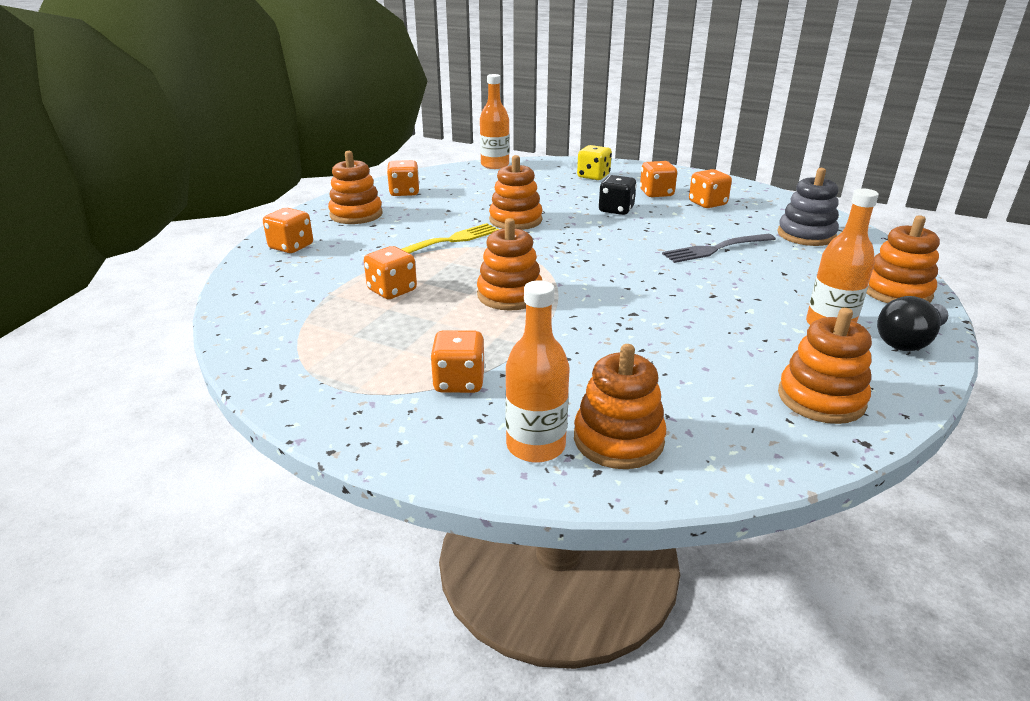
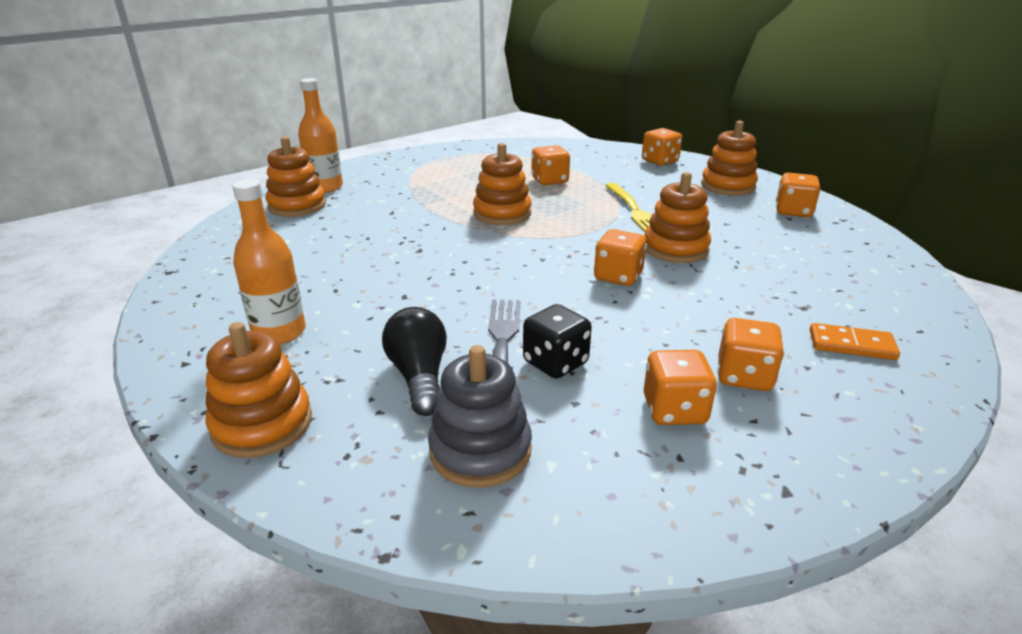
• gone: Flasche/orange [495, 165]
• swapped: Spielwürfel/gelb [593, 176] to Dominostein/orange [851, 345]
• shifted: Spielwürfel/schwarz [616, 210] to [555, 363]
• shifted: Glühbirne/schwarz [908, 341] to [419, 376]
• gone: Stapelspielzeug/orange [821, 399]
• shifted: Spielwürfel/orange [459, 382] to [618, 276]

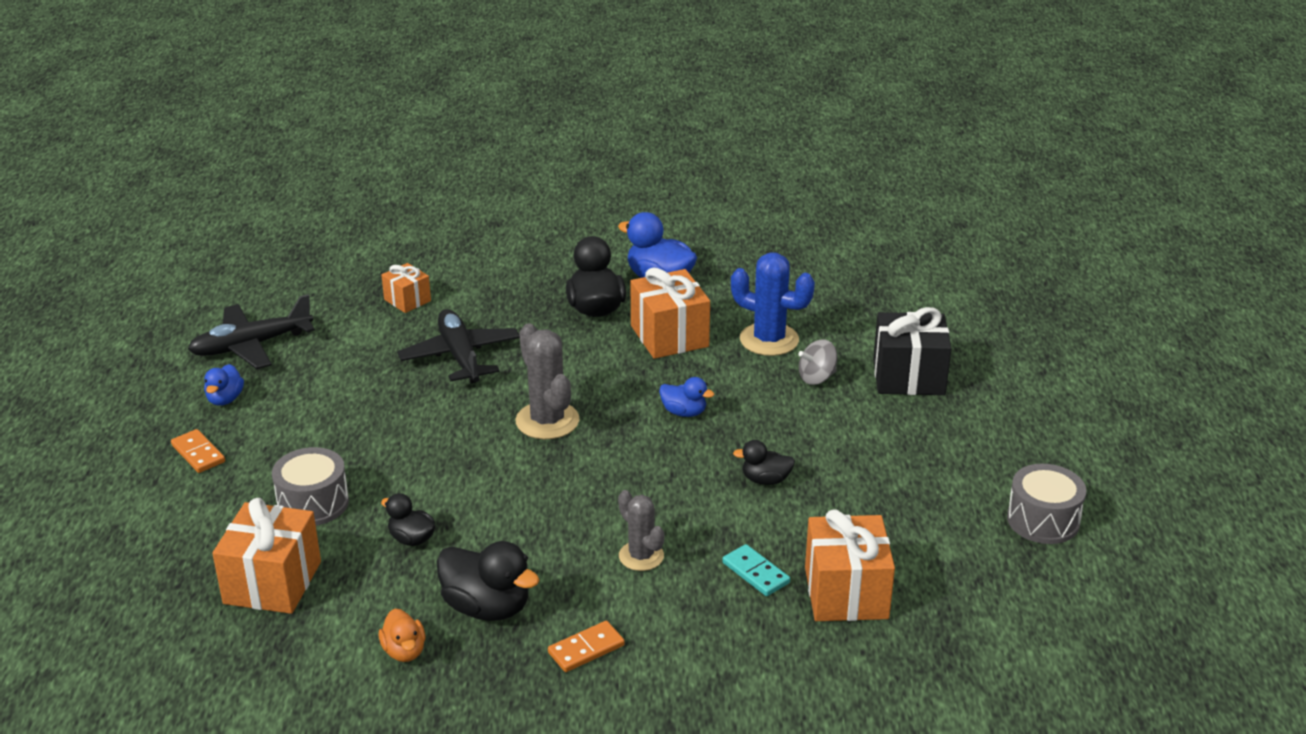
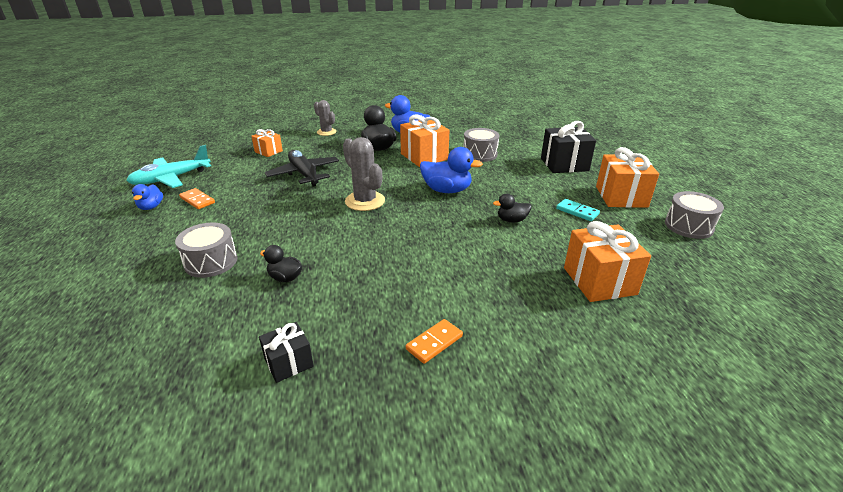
• swapped: Kaktus/blau [769, 340] to Trommel/grau [480, 154]
• repainted: Flugzeug/schwarz [251, 346] to Flugzeug/türkis [171, 178]
• gone: Kreisel/grau [817, 378]
• scaled: Ente/blau [684, 412] = [447, 190] x1.74
• shifted: Dominostein/orange [198, 454] to [197, 200]
• shifted: Kaktus/grau [641, 556] to [326, 132]
• shifted: Geschenk/orange [272, 582] to [621, 197]
• gone: Ente/schwarz [487, 607]
• shifted: Dominostein/türkis [755, 573] to [577, 211]
• swapped: Ente/orange [404, 651] to Geschenk/schwarz [289, 363]

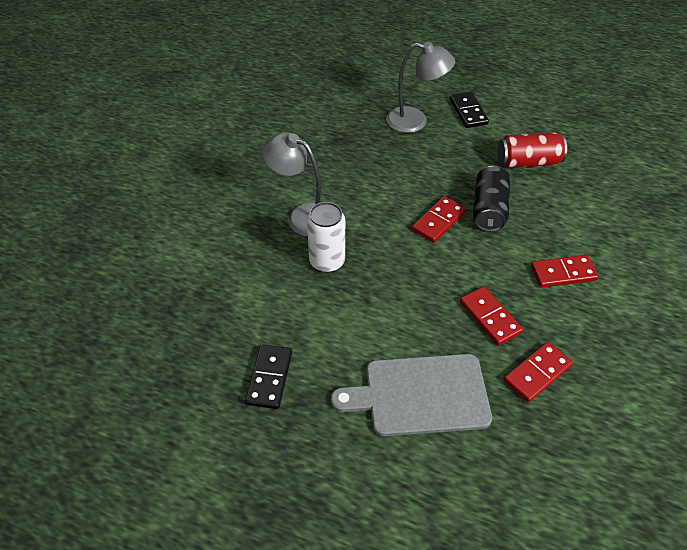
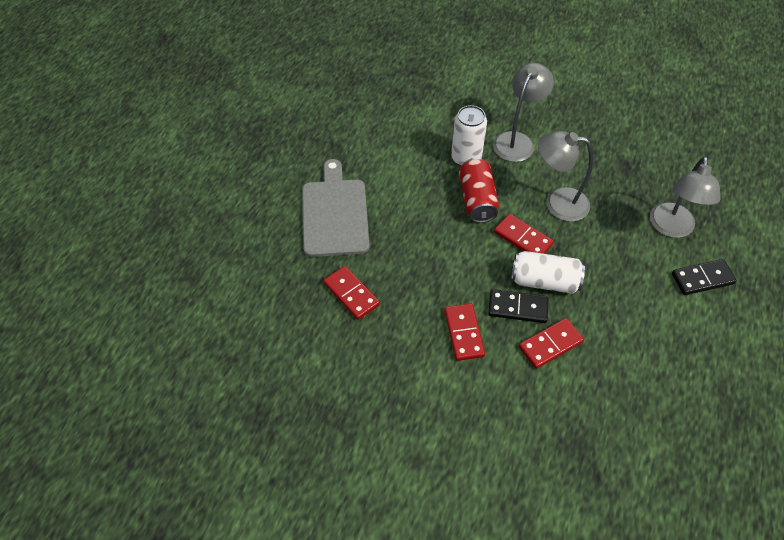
• shifted: Dose/rot [528, 162] to [477, 200]
• repainted: Dose/schwarz [489, 209] to Dose/weiß [544, 281]
• shifted: Dominostein/rot [489, 317] to [550, 344]
• shifted: Dominostein/schwarz [269, 378] to [517, 307]
• new: Lampe/grau [557, 202]

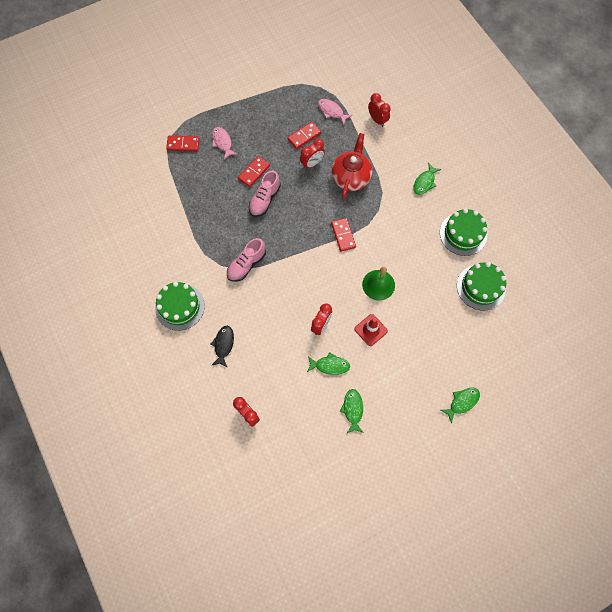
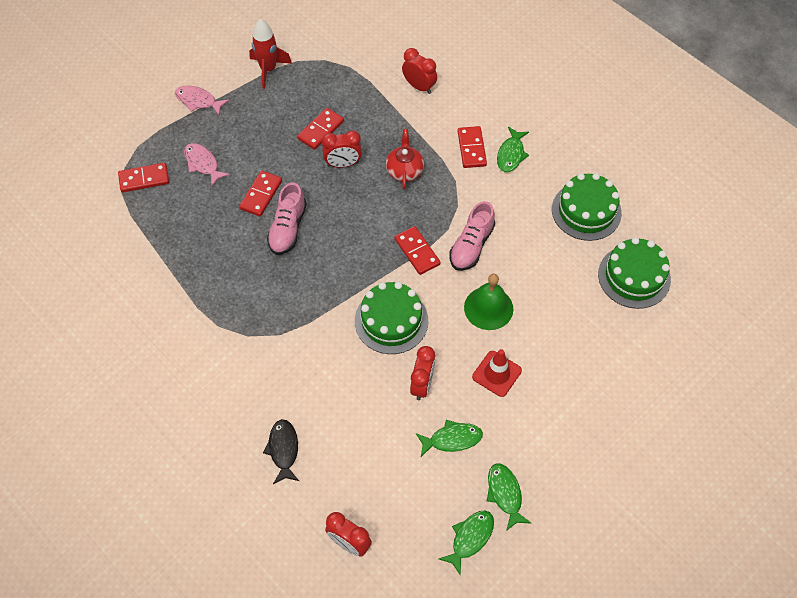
• shifted: Fisch/rosa [331, 111] to [198, 101]
• scaled: Teekanne/rot [351, 177] = [404, 170] x0.64
• rotated: Wecker/rot [312, 163] = [343, 164] 45 degrees clockwise
• shifted: Schuh/rosa [246, 265] to [471, 246]
• shifted: Kuchen/grün [179, 307] to [391, 321]
• shifted: Fisch/grün [462, 402] to [470, 538]
• new: Rakete/rot [268, 69]
• new: Dominostein/rot [471, 148]

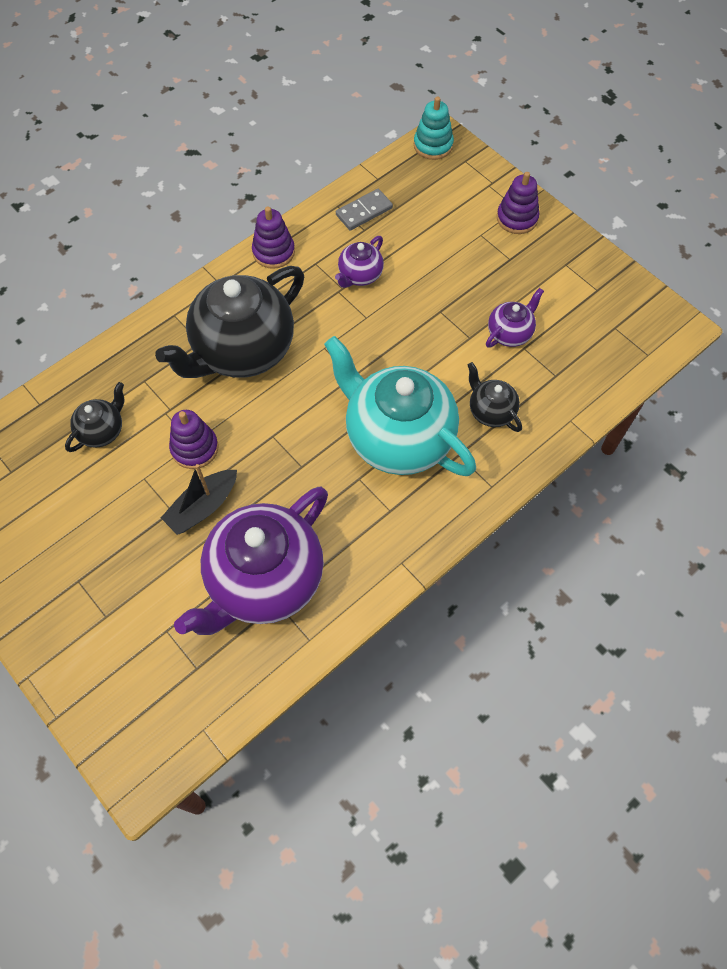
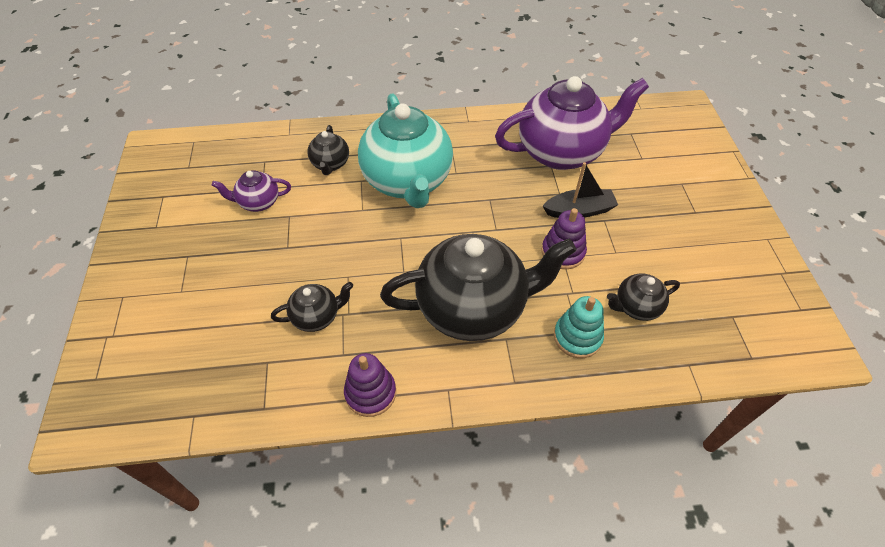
• shifted: Stapelspielzeug/türkis [433, 145] to [577, 337]
• gone: Stapelspielzeug/lila [517, 218]
• gone: Dominostein/grau [364, 211]
• repainted: Teekanne/lila [360, 275] to Teekanne/schwarz [317, 316]

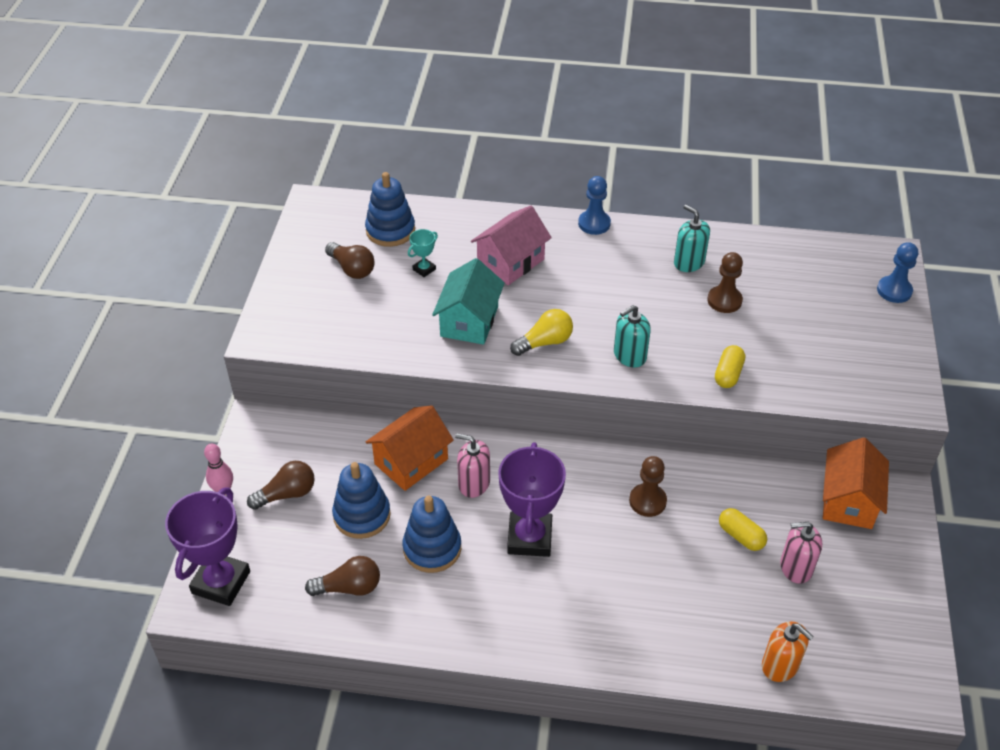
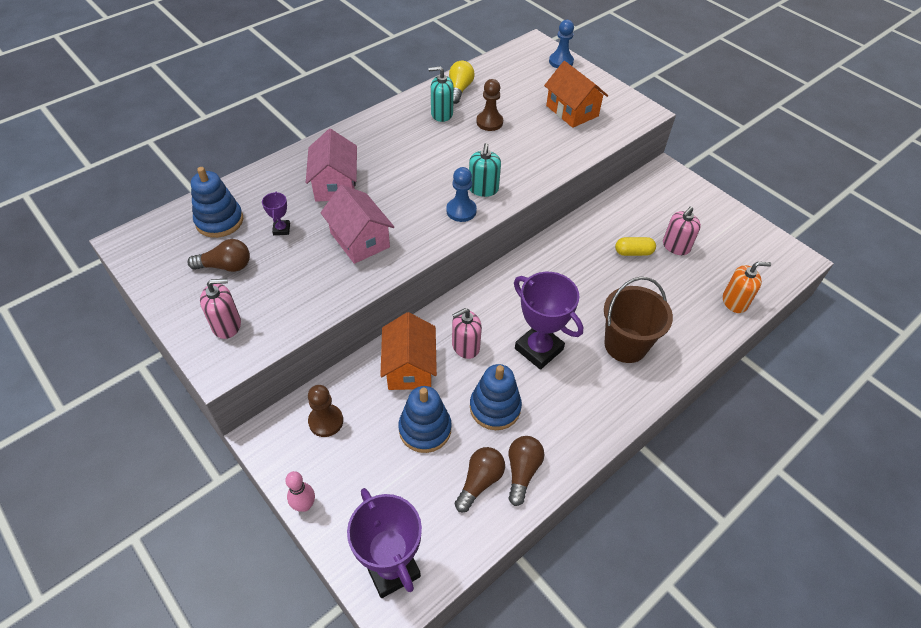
• shifted: Bauer/blau [594, 224] to [461, 211]
• repainted: Pokal/türkis [424, 269] to Pokal/lila [281, 229]
• repainted: Haus/türkis [469, 321] to Haus/rosa [360, 240]
• shifted: Glühbirne/gelb [545, 342] to [459, 89]
• gone: Kapsel/gelb [728, 374]
• shifted: Haus/orange [848, 501] to [572, 111]
• shifted: Bauer/braun [647, 501] to [326, 421]
• shifted: Glühbirne/braun [287, 494] to [522, 471]
• new: Eimer/braun [625, 345]
• new: Seifenspender/rosa [227, 325]

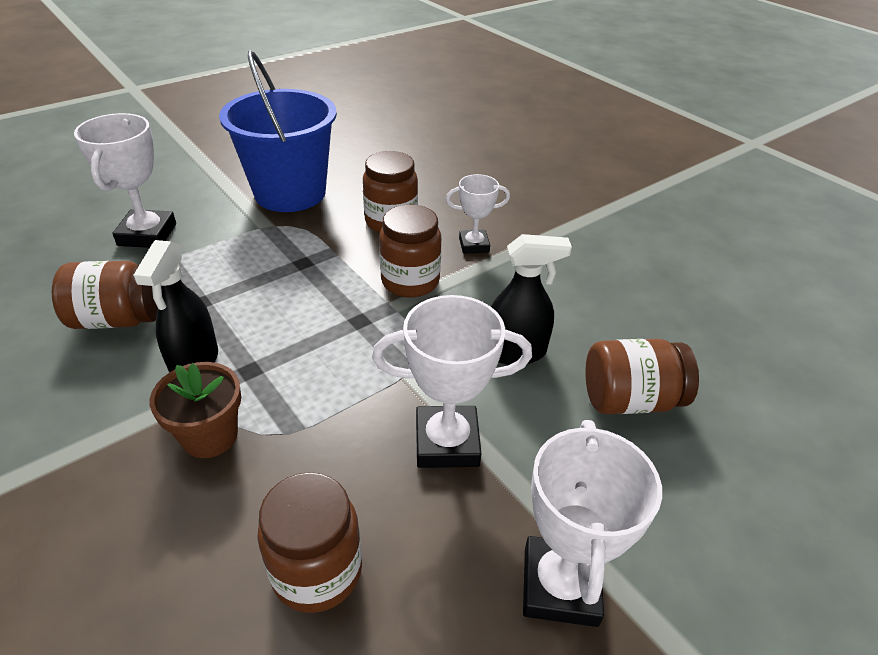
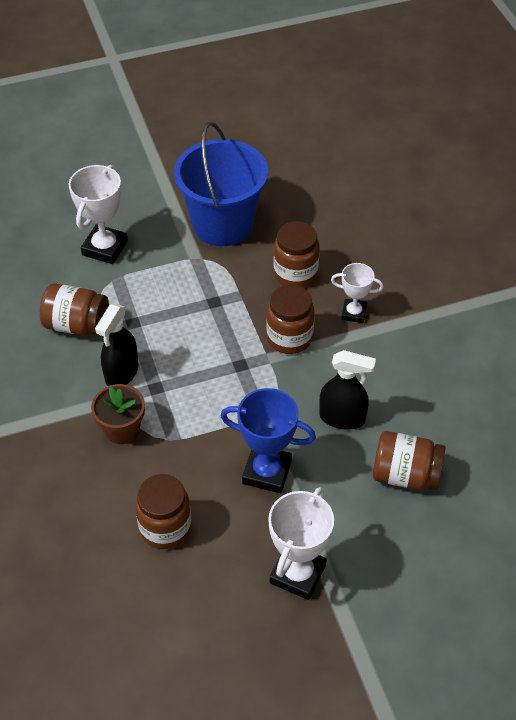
• repainted: Pokal/weiß [447, 442] to Pokal/blau [267, 472]

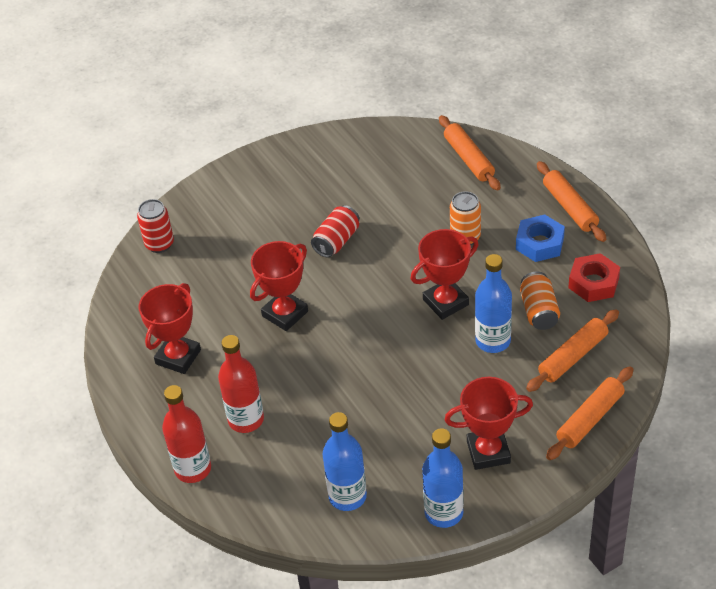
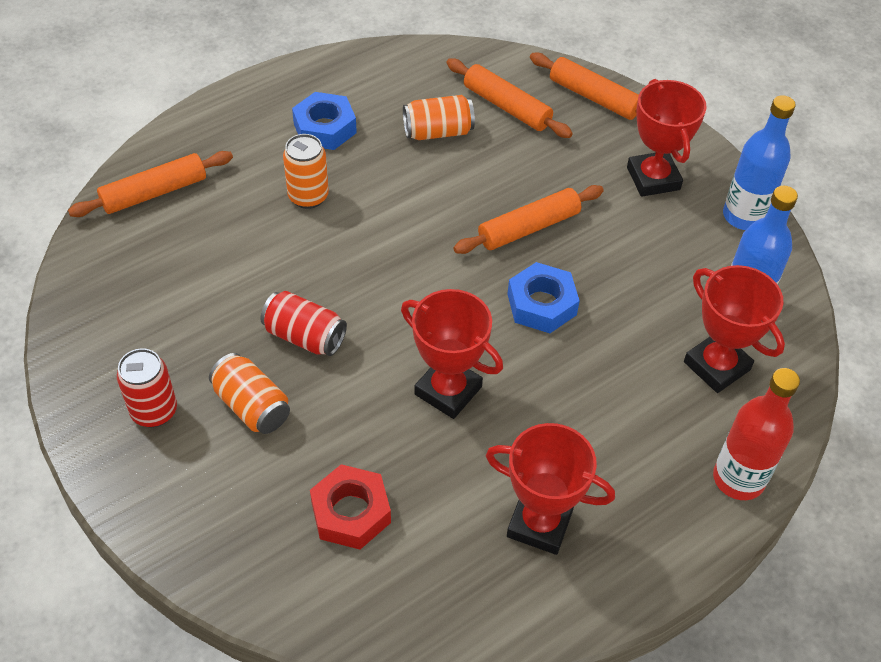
• shifted: Nudelholz/orange [570, 207] to [528, 228]
• shifted: Dose/rot [159, 244] to [154, 411]
• shifted: Pokal/rot [445, 302] to [716, 366]
• shifted: Sechskantmutter/rot [593, 283] to [351, 512]
• gone: Flasche/blau [493, 341]
• gone: Flasche/rot [246, 420]
• new: Sechskantmutter/blau [541, 304]
• new: Dose/orange [252, 406]

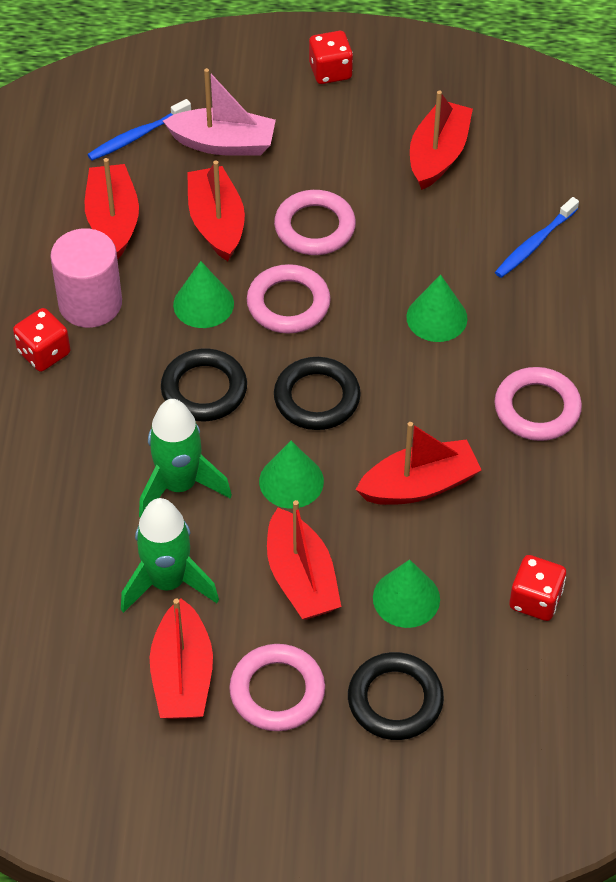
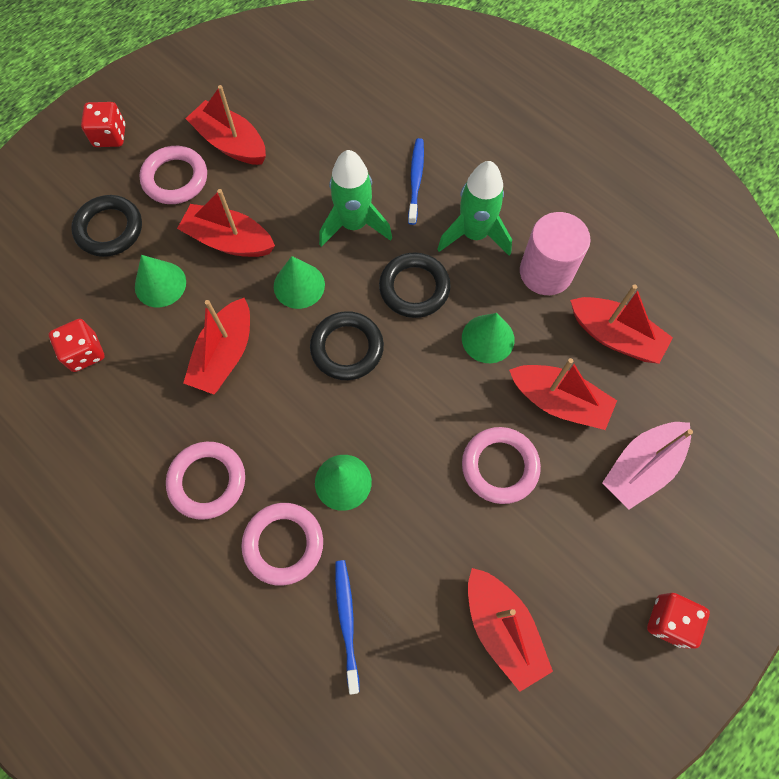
• shifted: Zahnbürste/blau [137, 136] to [416, 180]
• shifted: Ring/rosa [288, 303] to [283, 544]
• shifted: Spielwürfel/rot [44, 353] to [110, 136]
• shifted: Rakete/grün [168, 582] to [474, 234]

